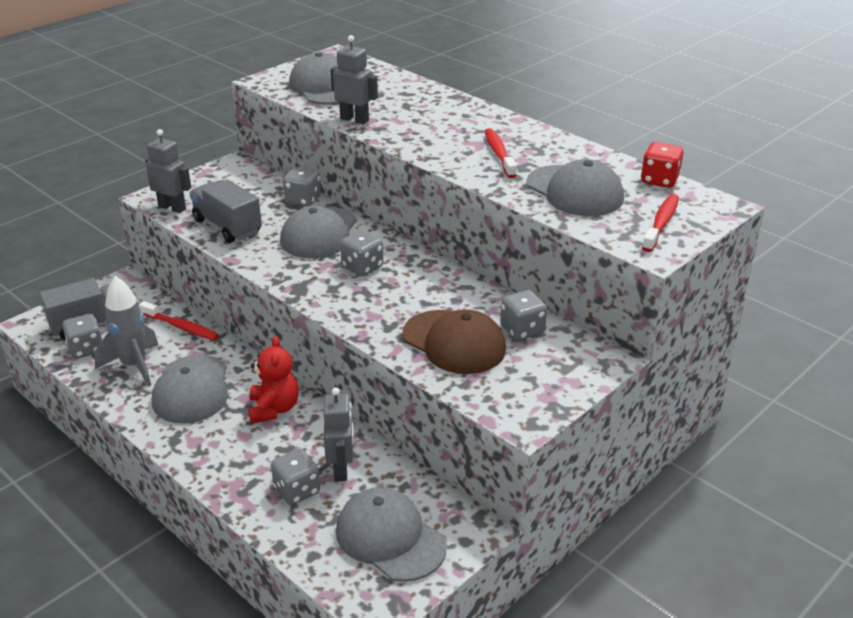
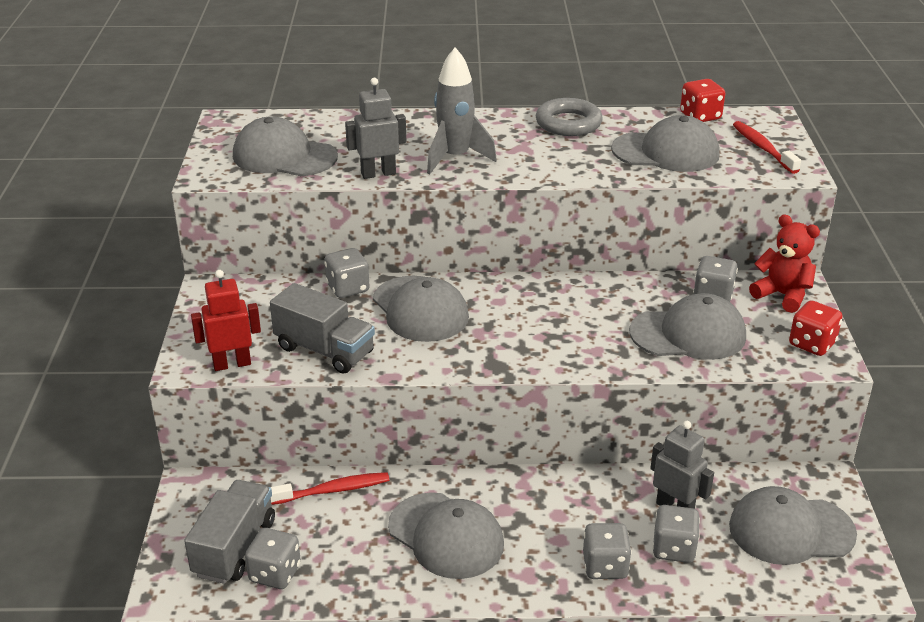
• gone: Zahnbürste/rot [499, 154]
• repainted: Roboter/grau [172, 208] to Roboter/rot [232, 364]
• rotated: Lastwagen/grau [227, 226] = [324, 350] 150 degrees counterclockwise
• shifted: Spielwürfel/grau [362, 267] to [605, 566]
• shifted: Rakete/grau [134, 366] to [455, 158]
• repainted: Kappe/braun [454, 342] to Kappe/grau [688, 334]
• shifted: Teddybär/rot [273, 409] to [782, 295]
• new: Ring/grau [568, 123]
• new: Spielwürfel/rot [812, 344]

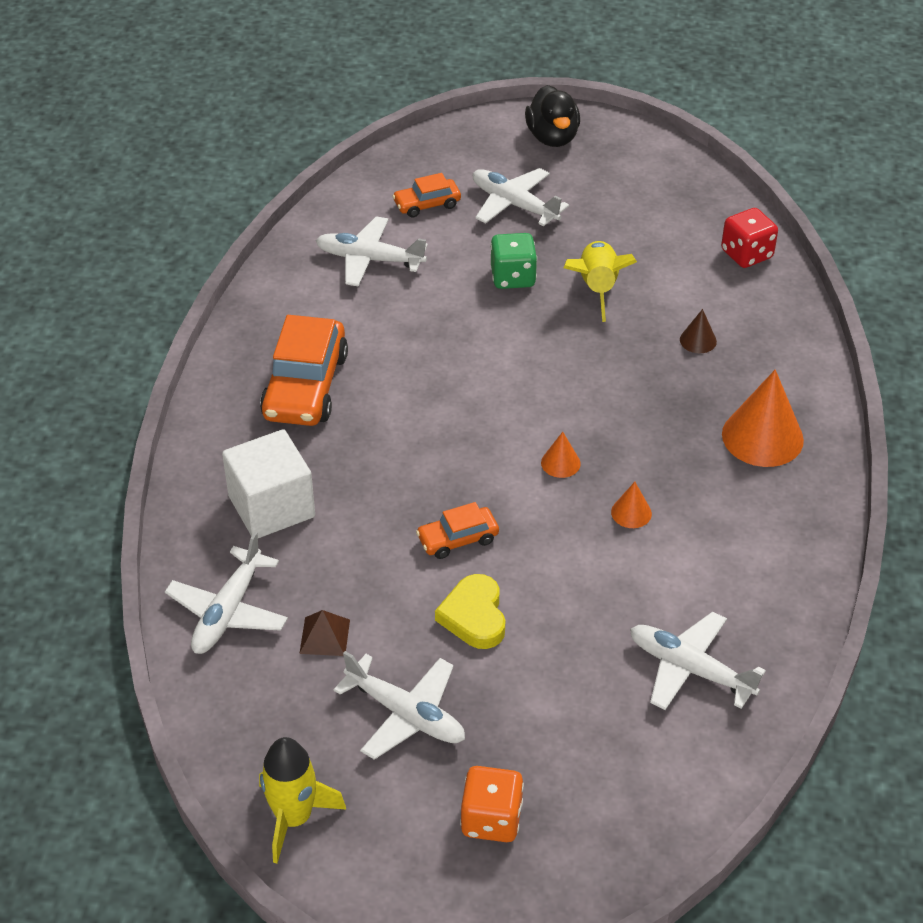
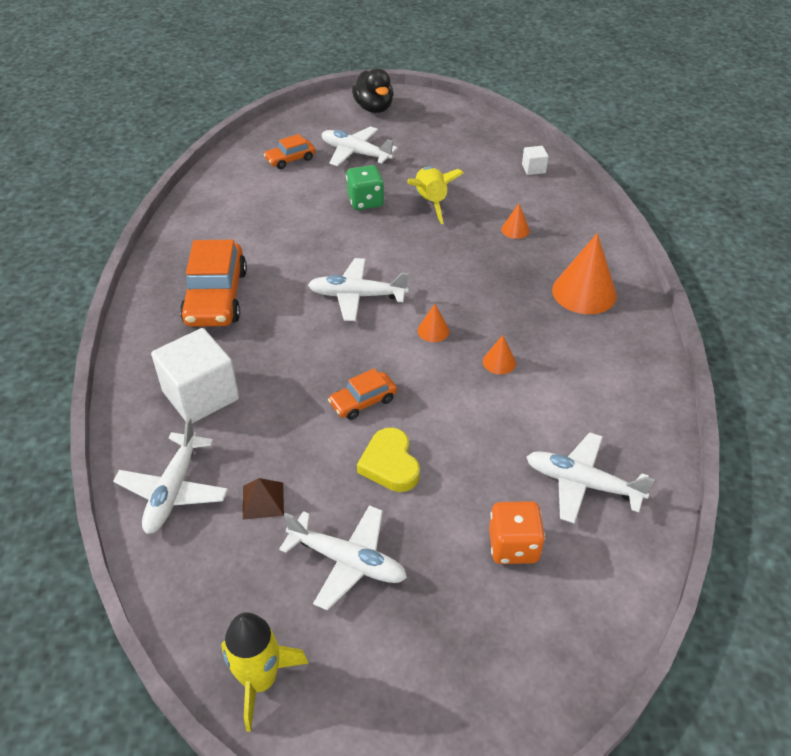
• swapped: Spielwürfel/rot [746, 254] to Kubus/weiß [533, 169]
• shifted: Flugzeug/weiß [369, 259] to [357, 296]
• repainted: Kegel/braun [698, 340] to Kegel/orange [515, 230]
• shifted: Spielwürfel/orange [491, 819] to [513, 546]

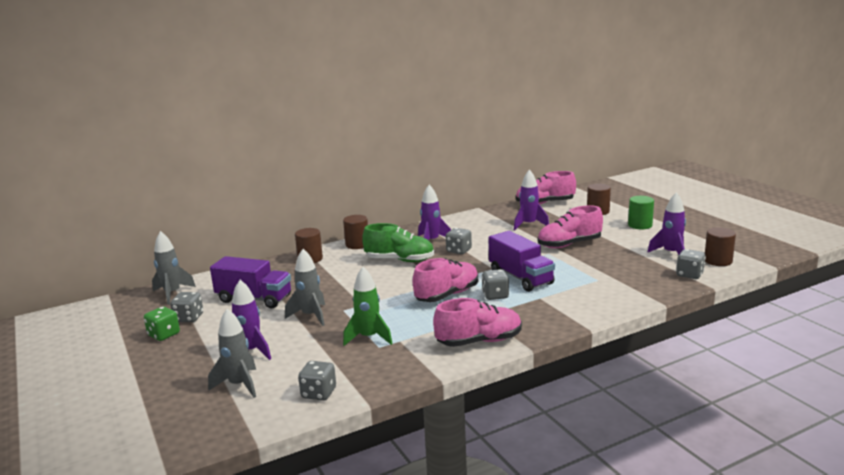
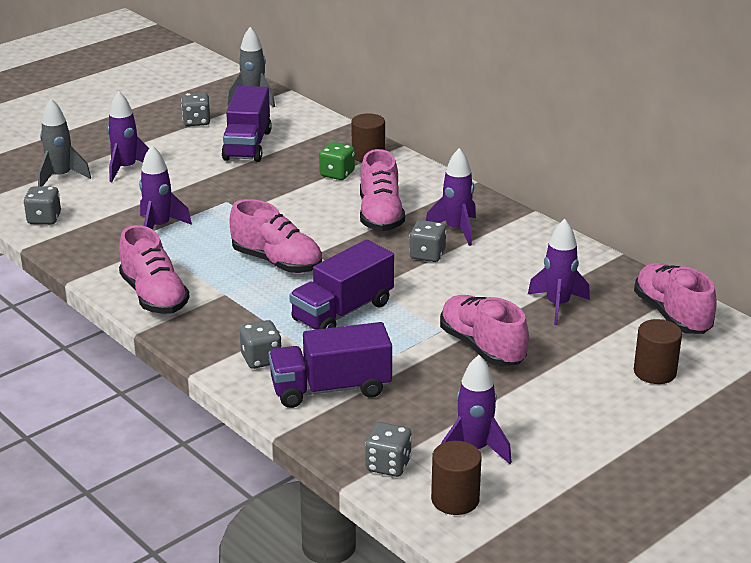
• gone: Vollzylinder/grün [640, 225]
• gone: Vollzylinder/braun [357, 245]
• repainted: Schuh/grün [400, 260] to Schuh/rosa [380, 215]
• gone: Rakete/grau [310, 316]
• repainted: Rakete/grün [369, 337] to Rakete/lila [159, 227]
• shifted: Spielwürfel/grau [495, 295] to [261, 359]
• shifted: Spielwürfel/grün [164, 335] to [337, 174]
• new: Lastwagen/lila [331, 389]

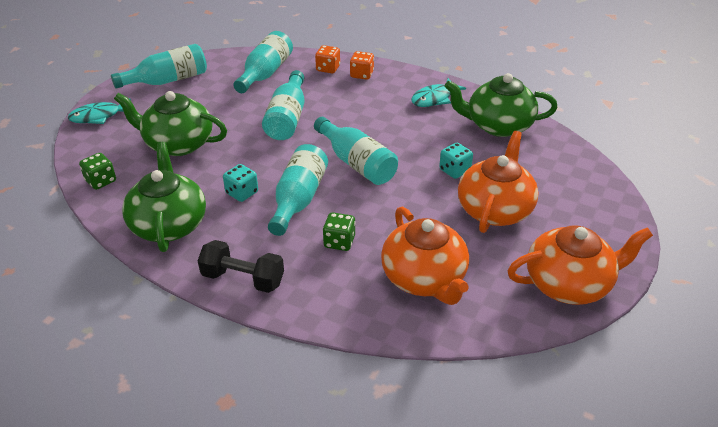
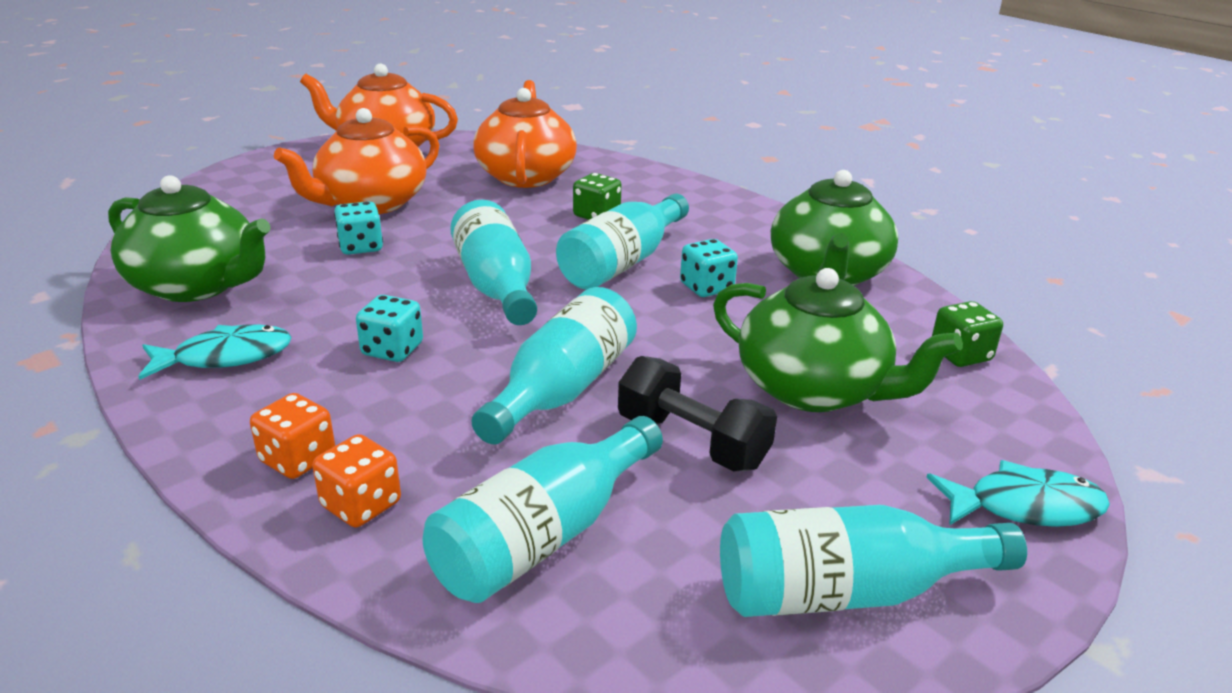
• shifted: Hantel/schwarz [243, 279] to [692, 441]
• new: Spielwürfel/türkis [392, 350]

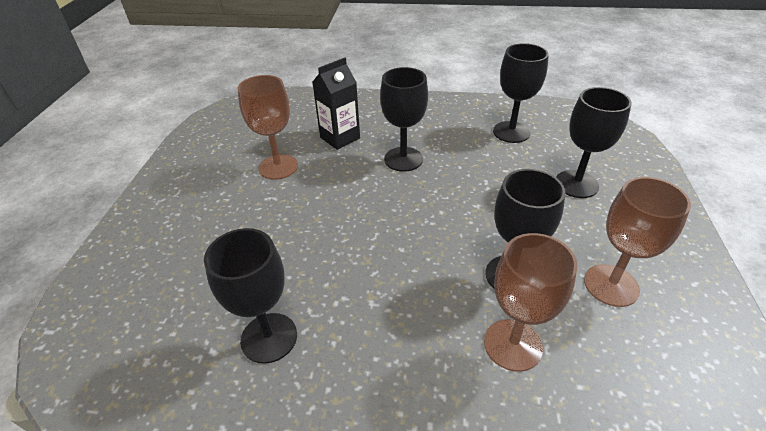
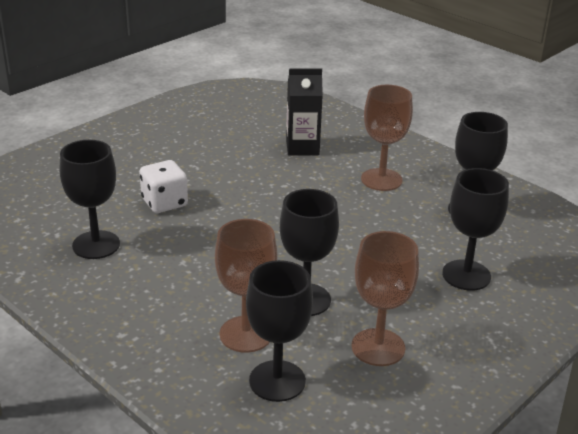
• shifted: Kelch/schwarz [403, 159] to [277, 381]
• shifted: Kelch/braun [278, 167] to [381, 180]
• new: Spielwürfel/weiß [164, 203]

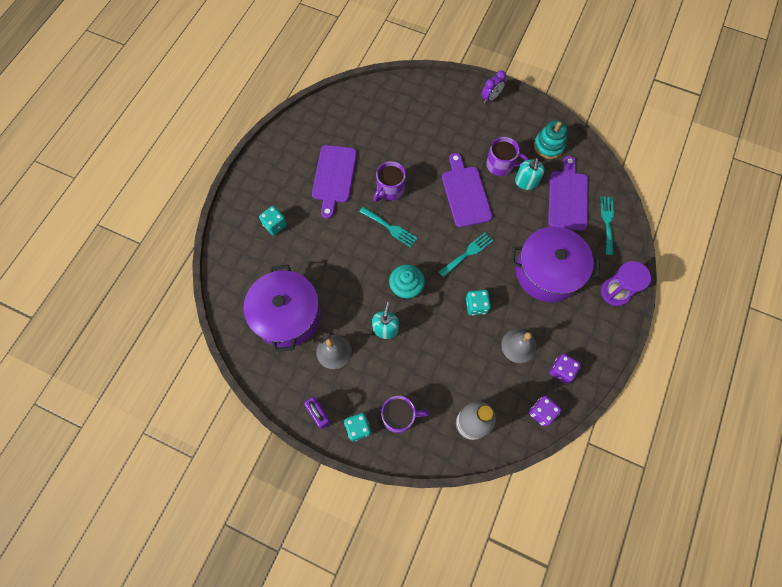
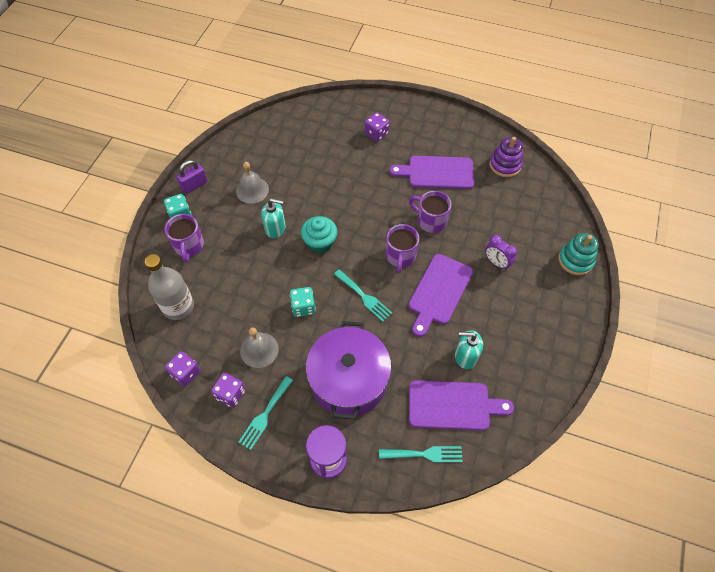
• shifted: Wecker/lila [490, 98] to [496, 262]
• shifted: Stapelspielzeug/türkis [548, 146] to [575, 260]
• shifted: Tasse/lila [500, 165] to [400, 256]
• rotated: Schneidebrett/lila [465, 193] = [438, 292] 135 degrees clockwise
• repainted: Spielwürfel/türkis [275, 225] to Spielwürfel/lila [376, 133]
• shifted: Gabel/türkis [390, 228] to [265, 415]
• gone: Kochtopf/lila [287, 315]
• new: Stapelspielzeug/lila [505, 165]

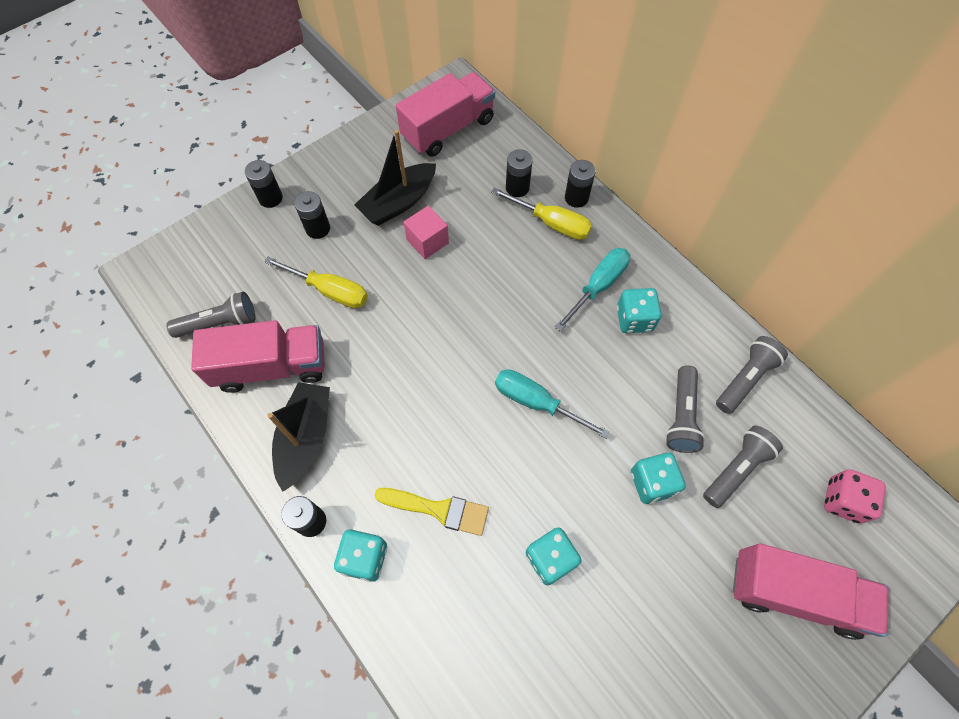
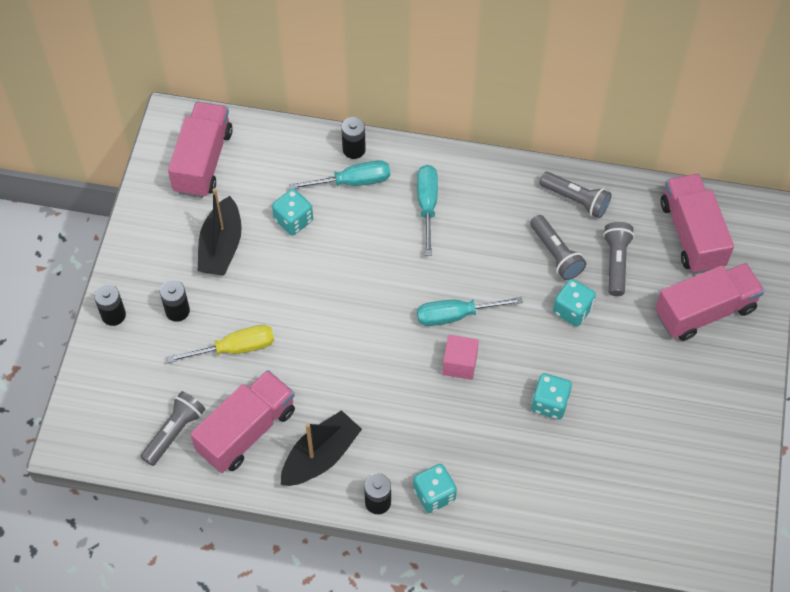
• gone: Batterie/schwarz [517, 188]
• repainted: Schraubenzieher/gelb [551, 223] to Schraubenzieher/türkis [352, 182]
• shifted: Kubus/rosa [427, 241] to [460, 364]
• shifted: Spielwürfel/türkis [634, 319] to [293, 220]
• rotated: Taschenlampe/grau [745, 379] = [576, 200] 120 degrees clockwise
• rotated: Boot/schwarz [306, 437] = [320, 456] 75 degrees clockwise
• swapped: Spielwürfel/rosa [843, 500] to Lastwagen/rosa [692, 234]
• gone: Pinsel/gelb [439, 509]

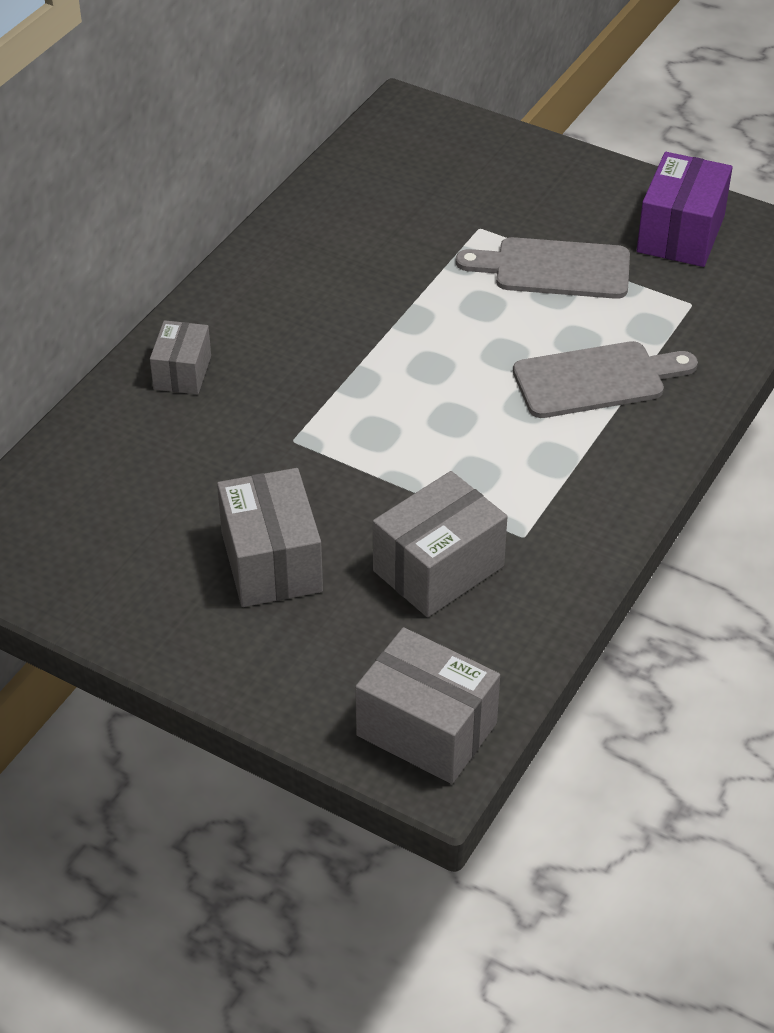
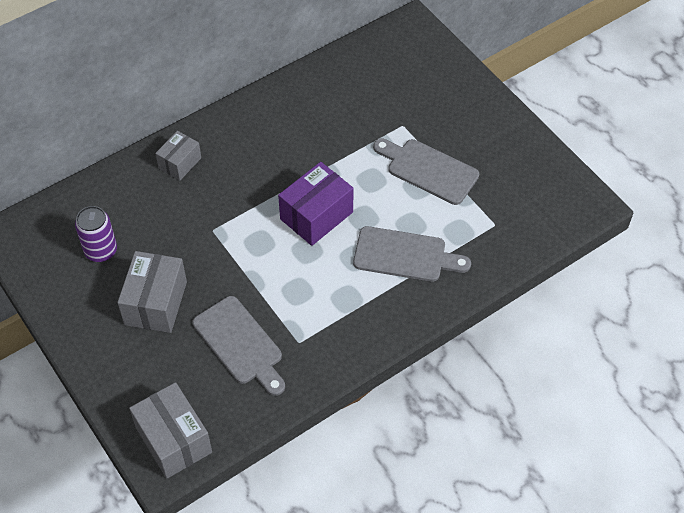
• shifted: Schachtel/lila [680, 234] to [316, 215]
• swapped: Schachtel/grau [438, 568] to Schneidebrett/grau [240, 344]
• new: Dose/lila [101, 251]

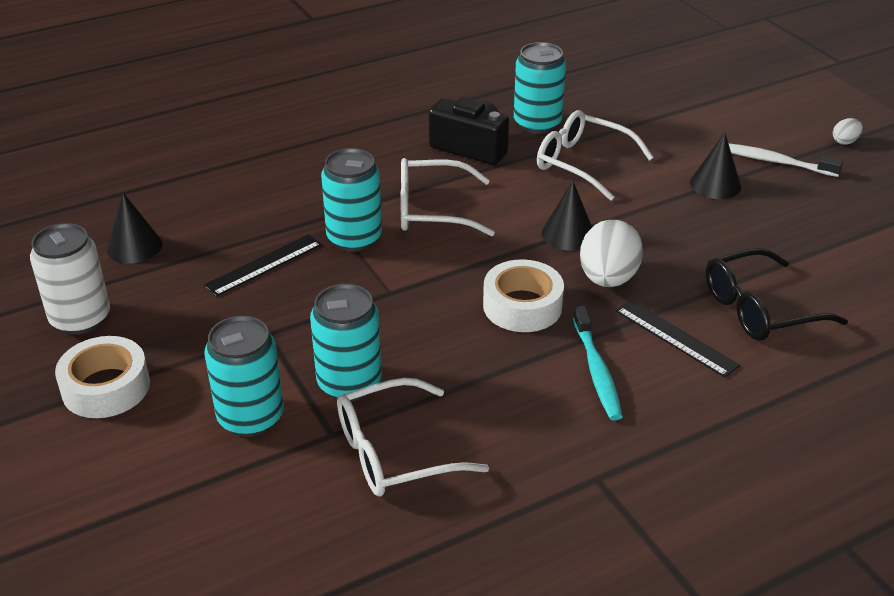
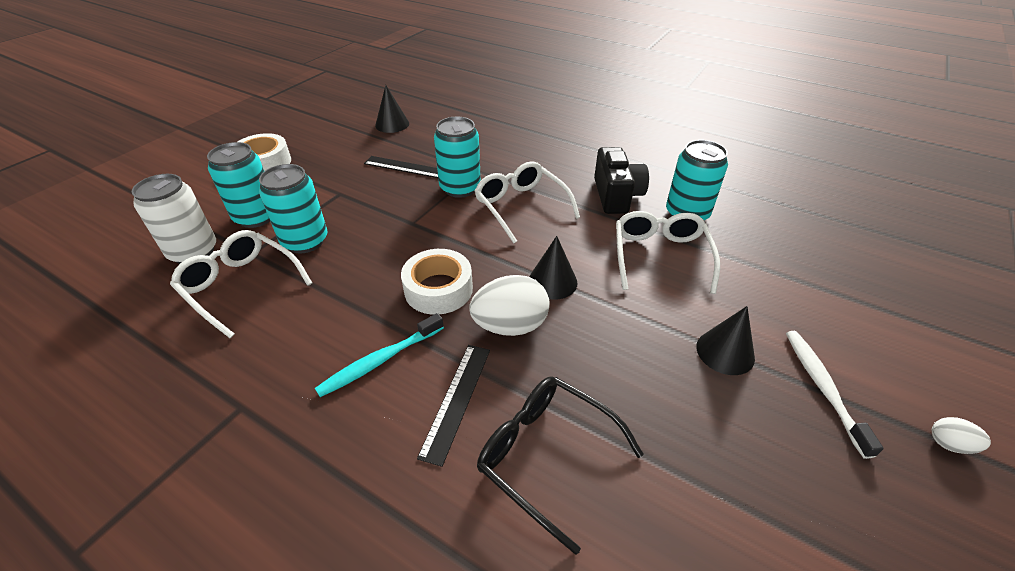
• shifted: Dose/weiß [80, 319] to [193, 252]

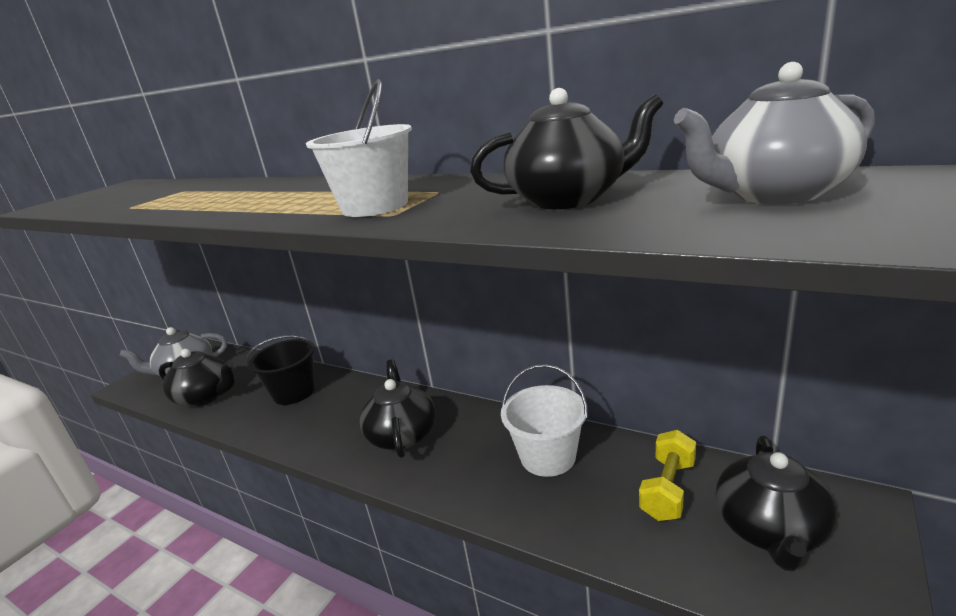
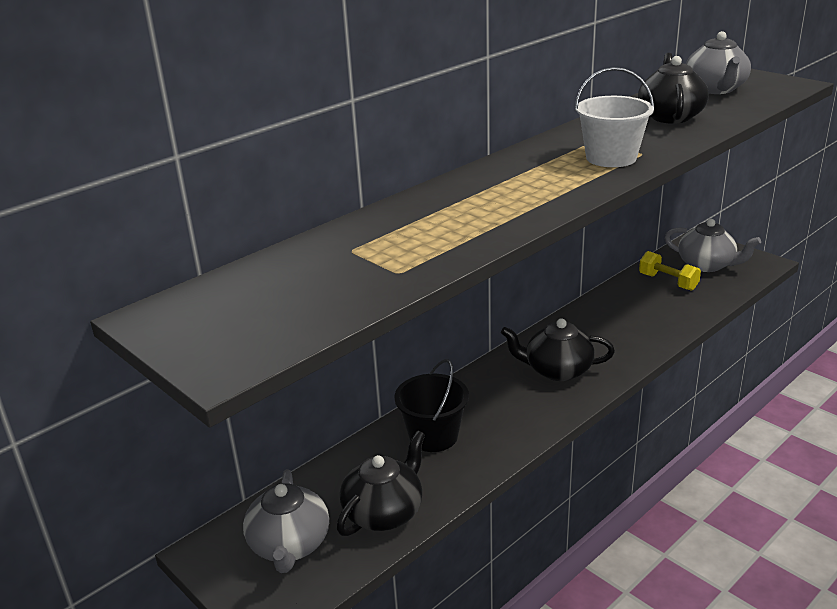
• gone: Eimer/weiß [548, 456]
• repainted: Teekanne/schwarz [770, 529] to Teekanne/grau [707, 265]

